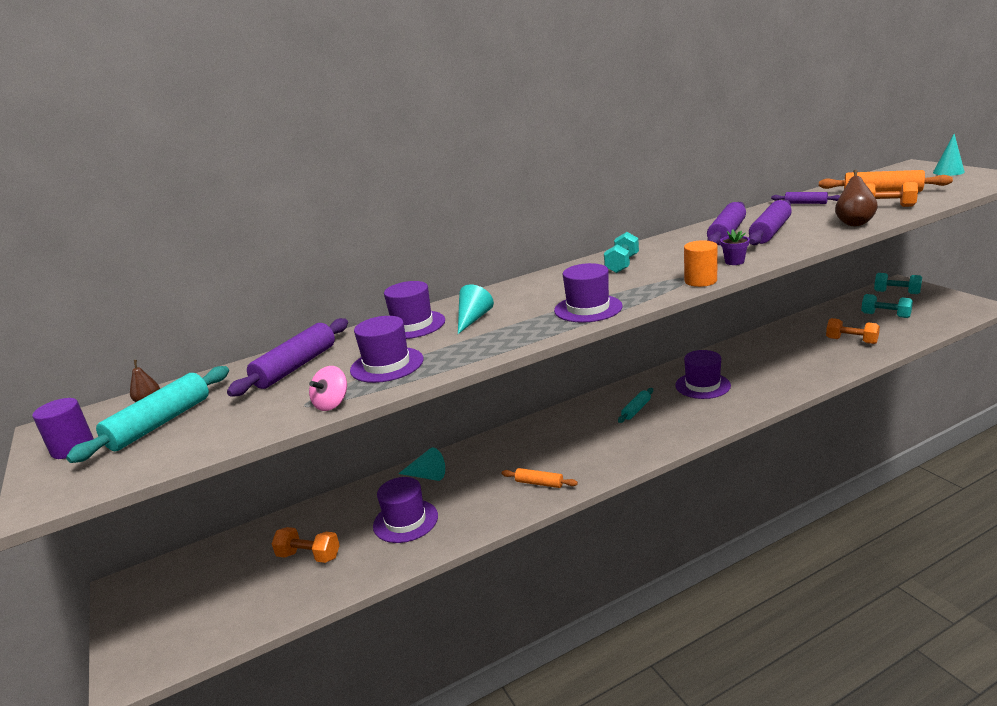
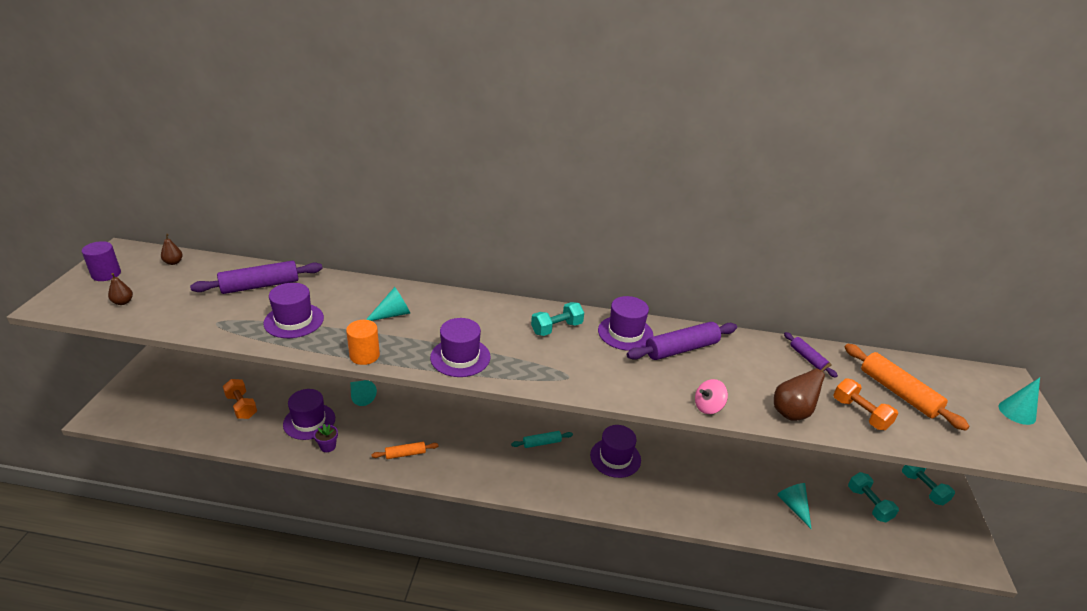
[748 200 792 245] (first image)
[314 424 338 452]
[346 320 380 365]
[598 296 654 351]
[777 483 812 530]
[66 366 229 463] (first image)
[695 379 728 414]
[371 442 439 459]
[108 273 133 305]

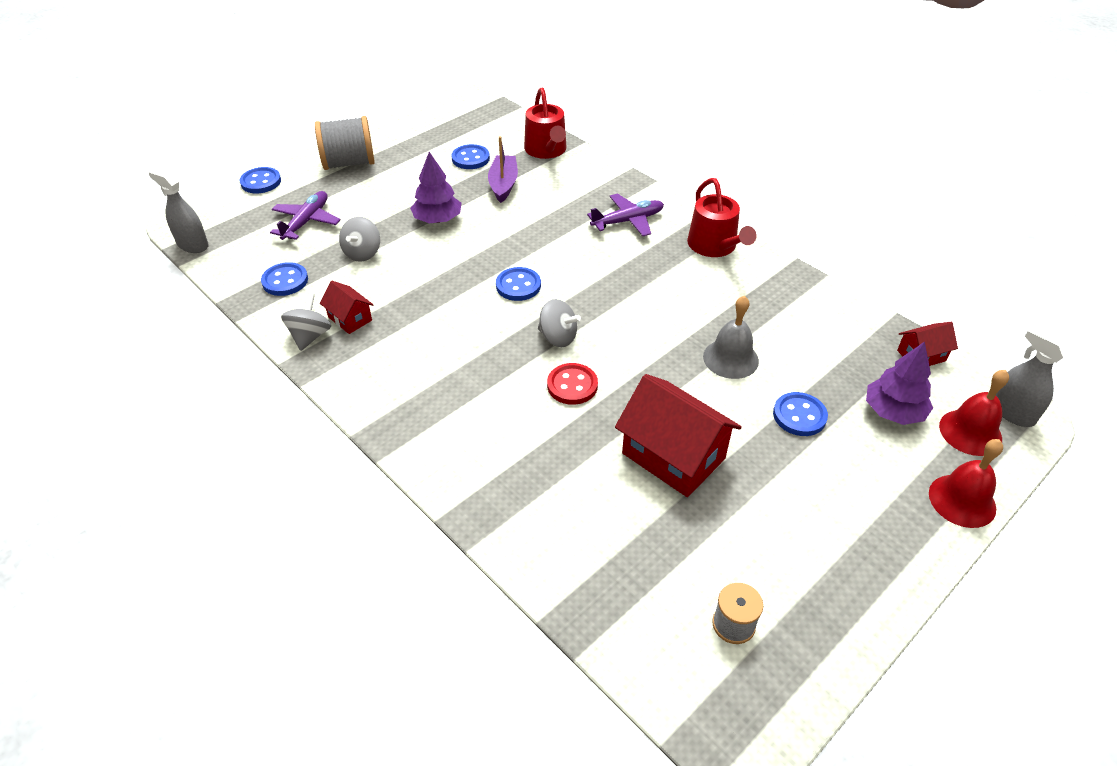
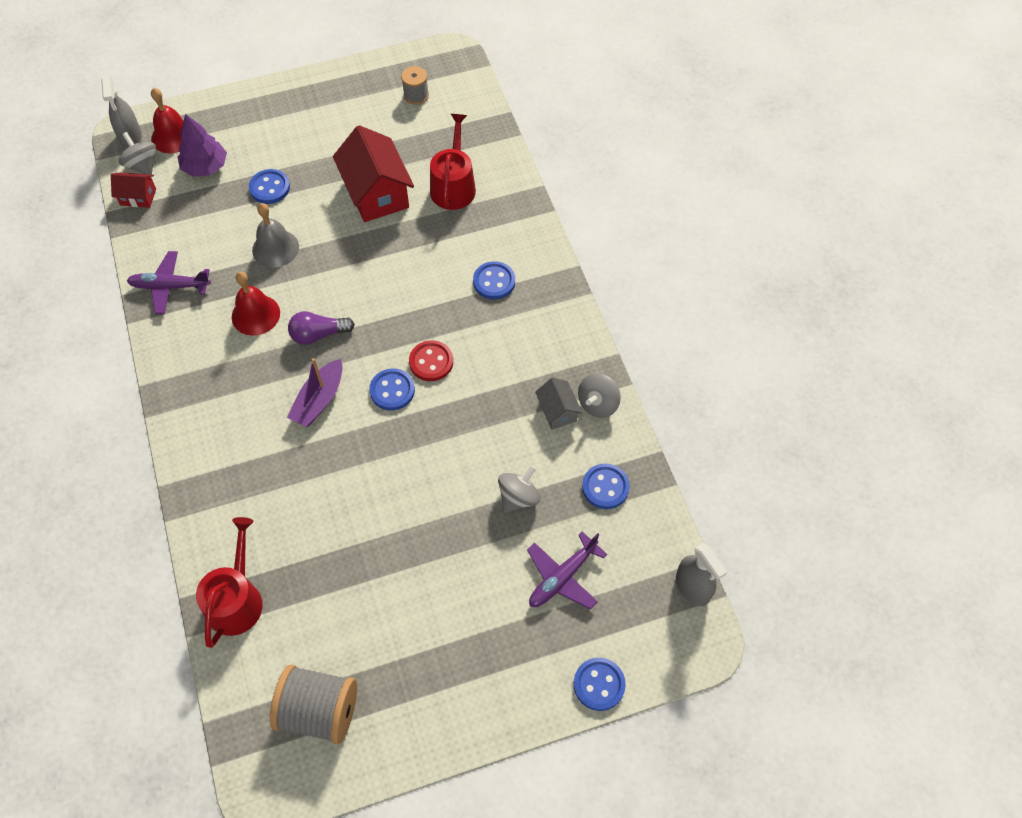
[270 665 357 744]
[287 358 343 427]
[473 261 515 299]
[410 152 461 223] (first image)
[430 114 476 210]
[127 251 211 314]
[535 378 582 430]
[119 132 156 175]
[409 340 453 381]
[232 272 280 335]
[288 311 355 345]

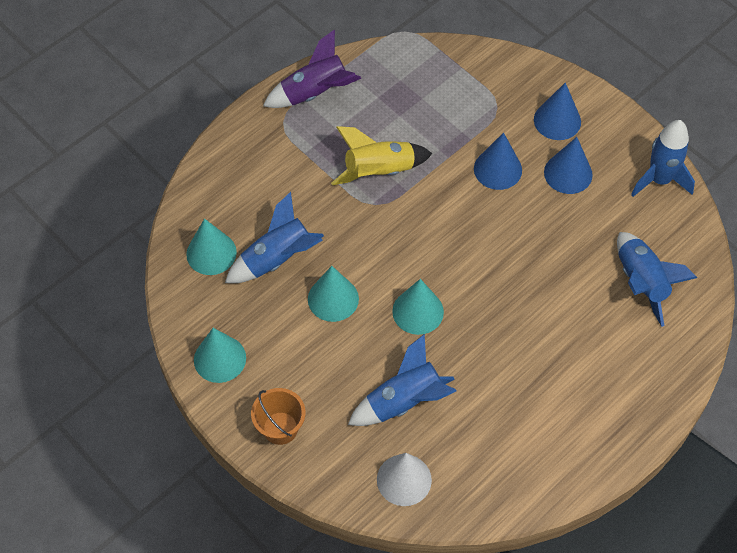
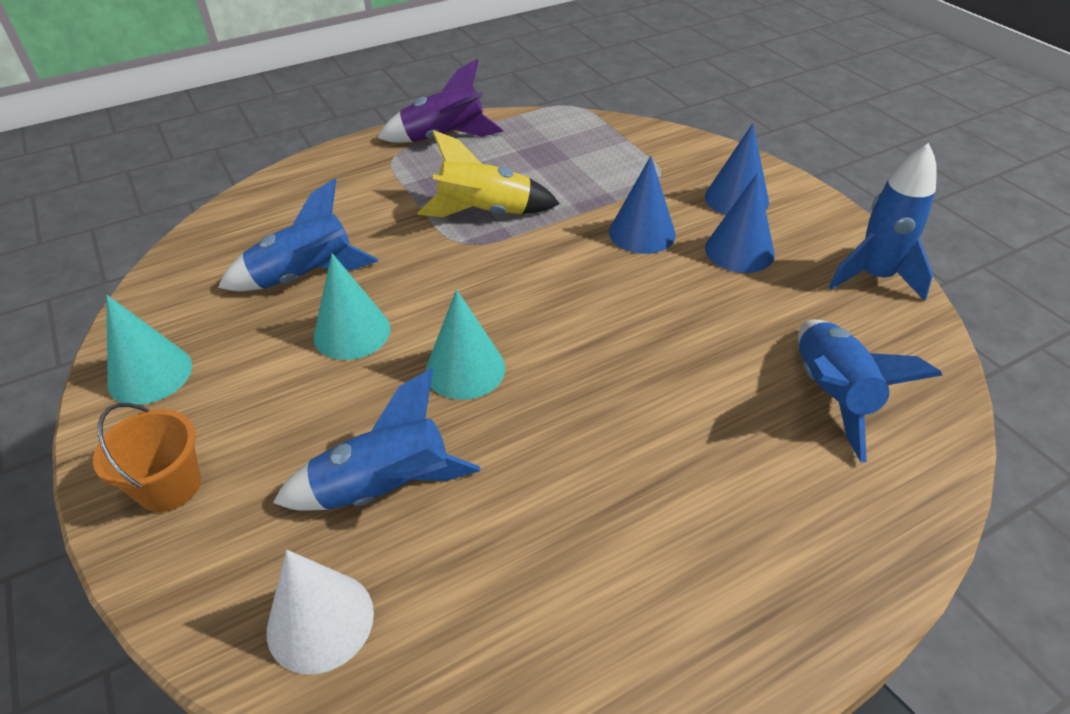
[186 219 237 275] (first image)

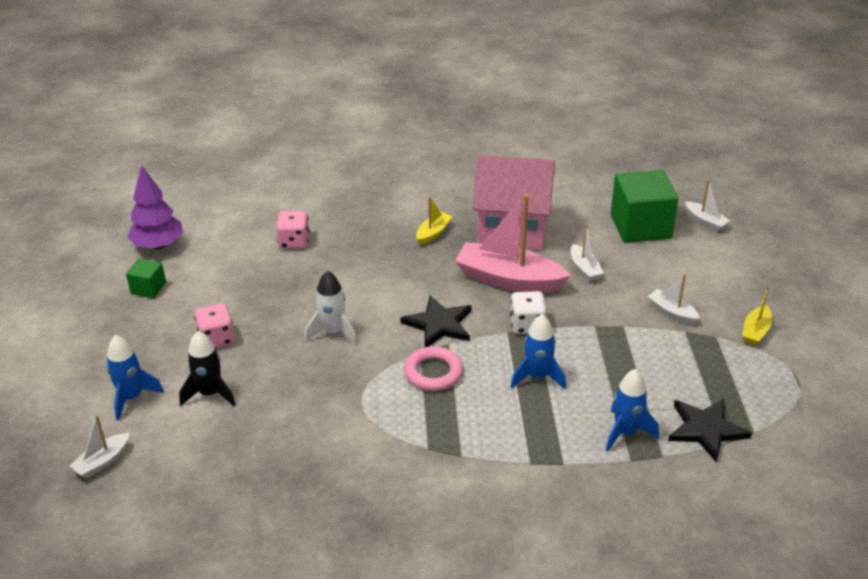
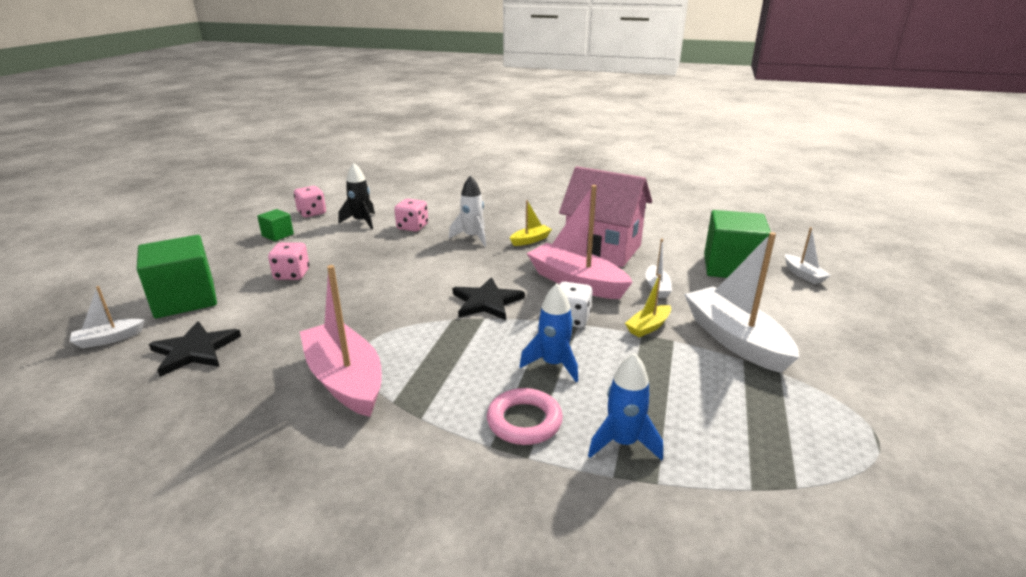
[294 186 326 217]
[449 175 486 246]
[684 232 799 373]
[625 274 671 337]
[338 163 375 229]
[137 235 217 318]
[487 388 563 445]
[149 321 241 377]
[300 265 382 417]

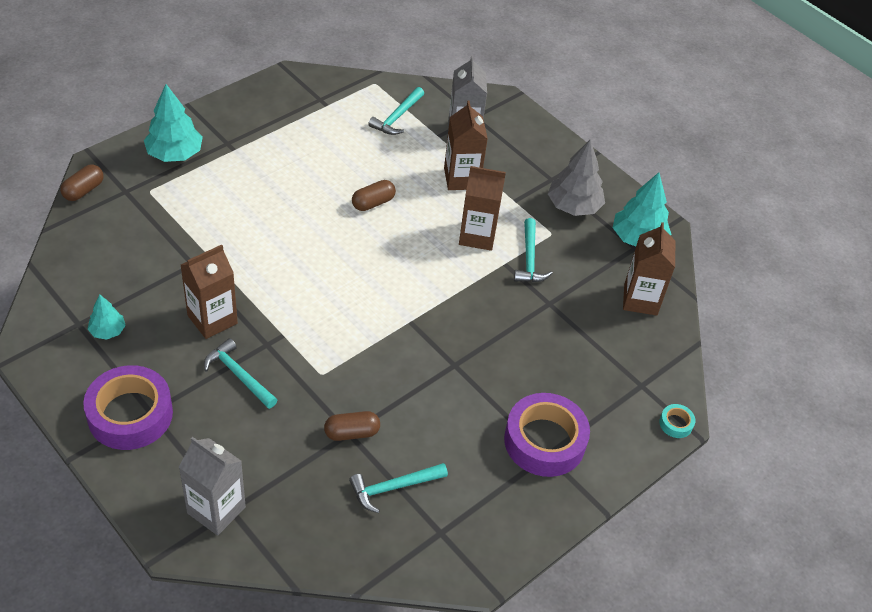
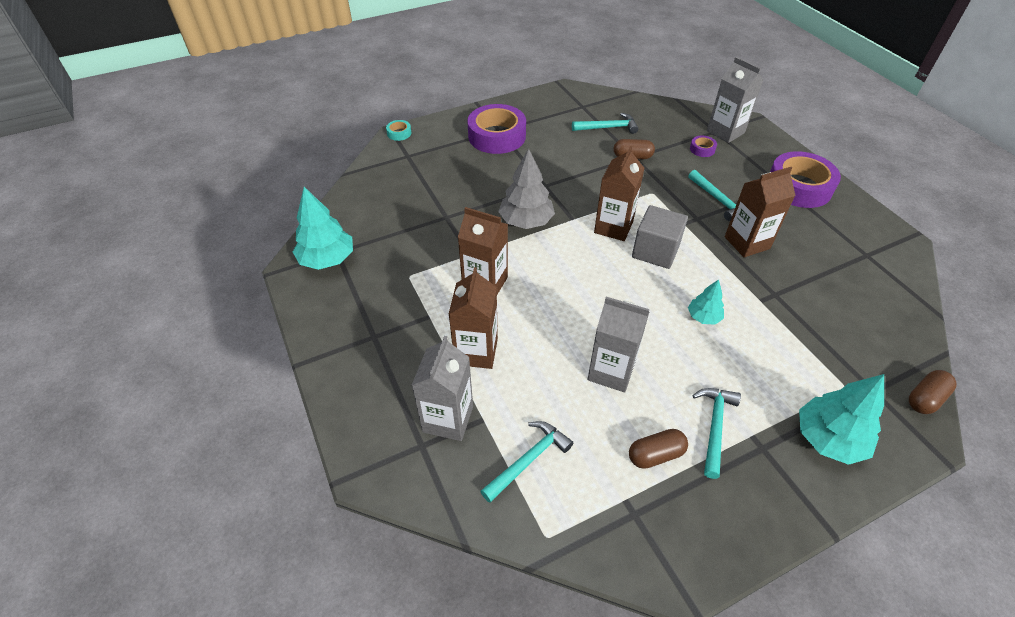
[498 148 555 229]
[629 429 688 469]
[692 388 741 479]
[594 146 644 241]
[688 279 724 325]
[690 136 717 157]
[632 205 688 269]
[588 297 649 392]

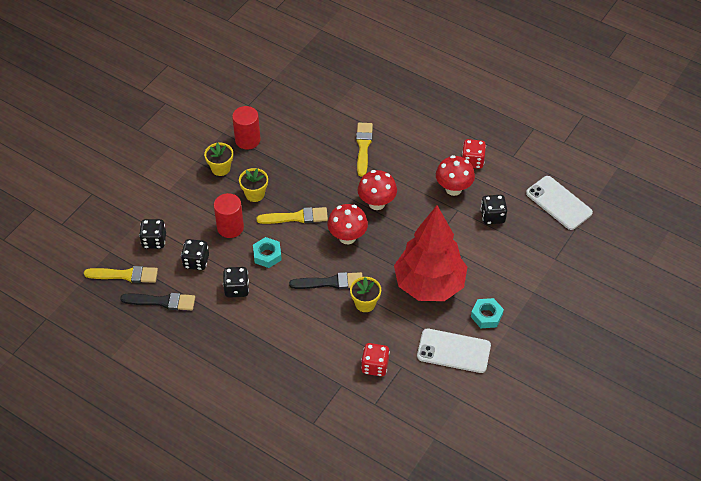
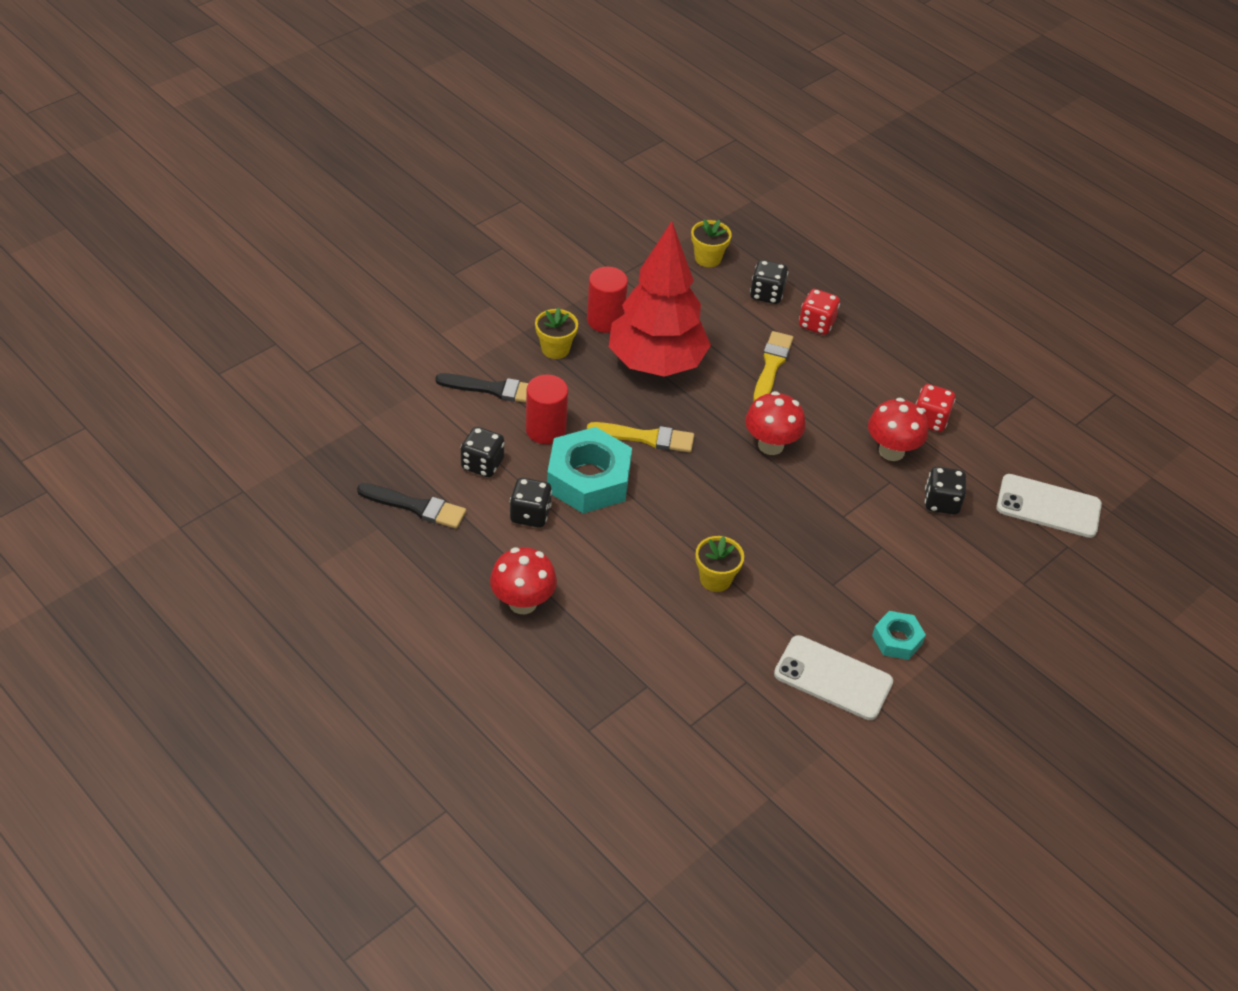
[691 219 732 267]
[996 474 1102 538]
[490 547 557 614]
[609 221 711 377]
[750 260 788 304]
[547 427 632 514]
[84 266 158 283] (first image)
[435 373 528 403]
[799 289 840 335]

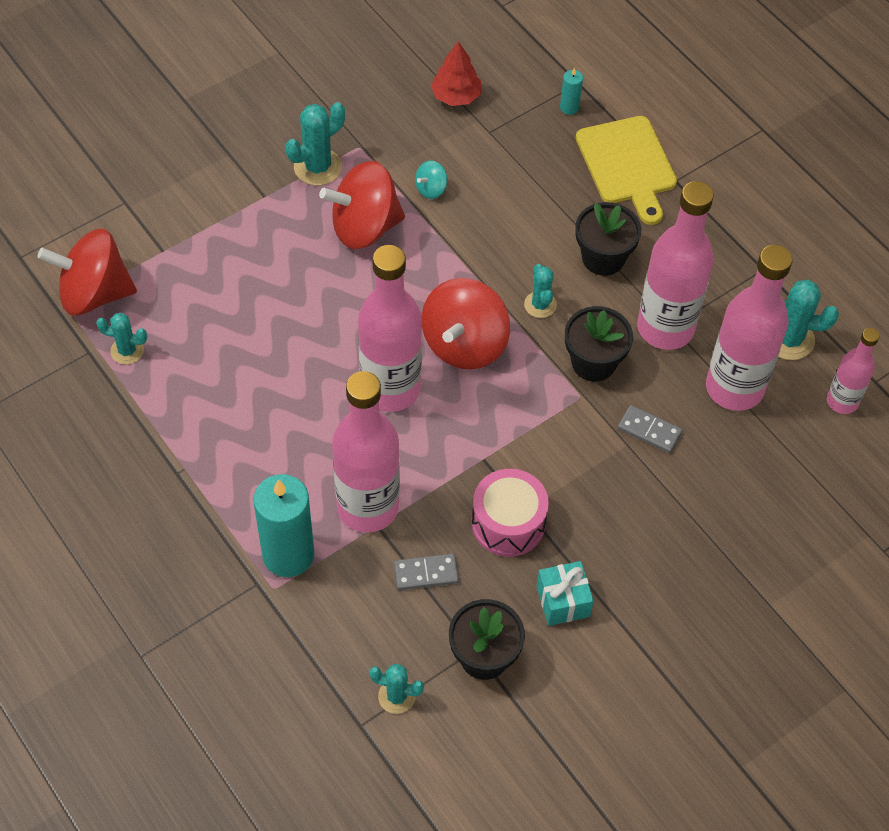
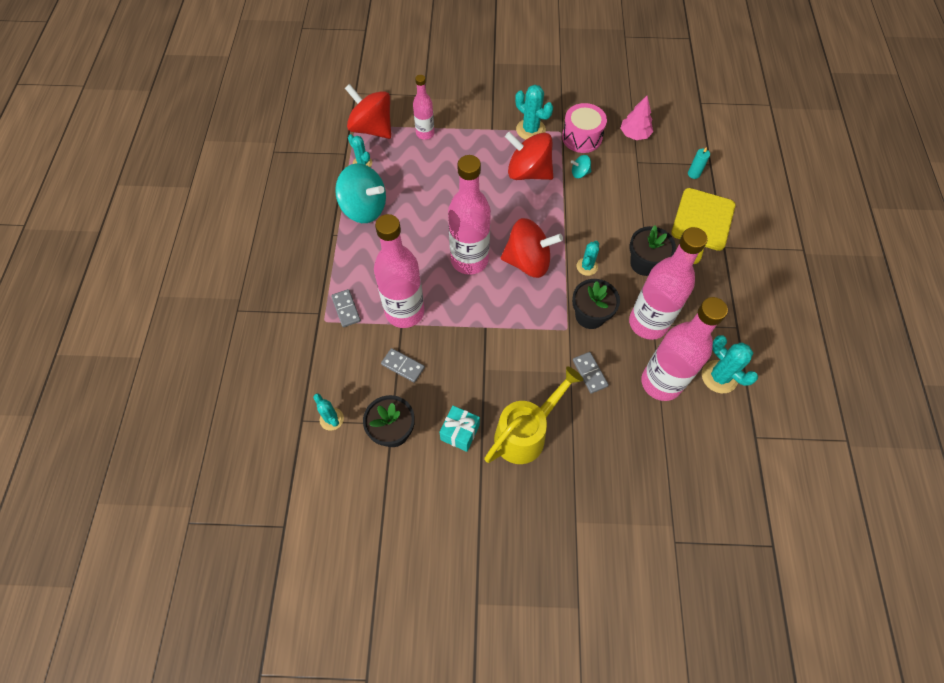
[621 96 653 140]
[515 85 553 140]
[501 218 563 278]
[413 75 435 140]
[562 103 607 153]
[331 289 361 327]
[335 163 386 223]
[484 366 583 464]

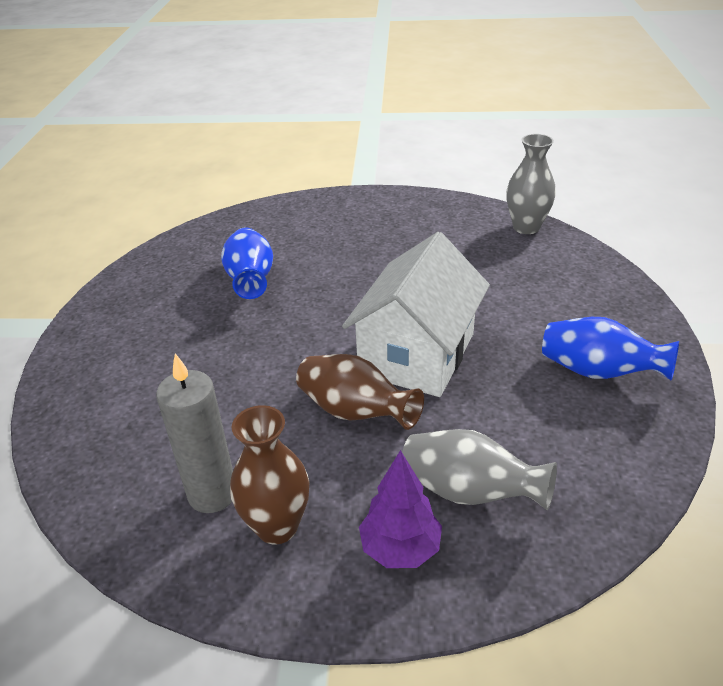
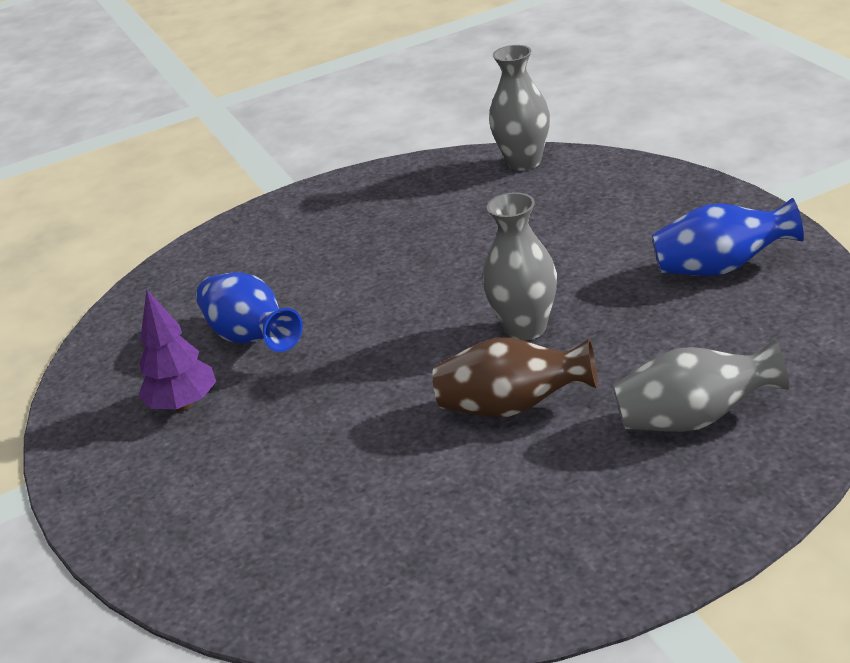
[482 192 557 341]
[156 354 233 513] (first image)
[230 405 309 544] (first image)
[138 290 216 412]

